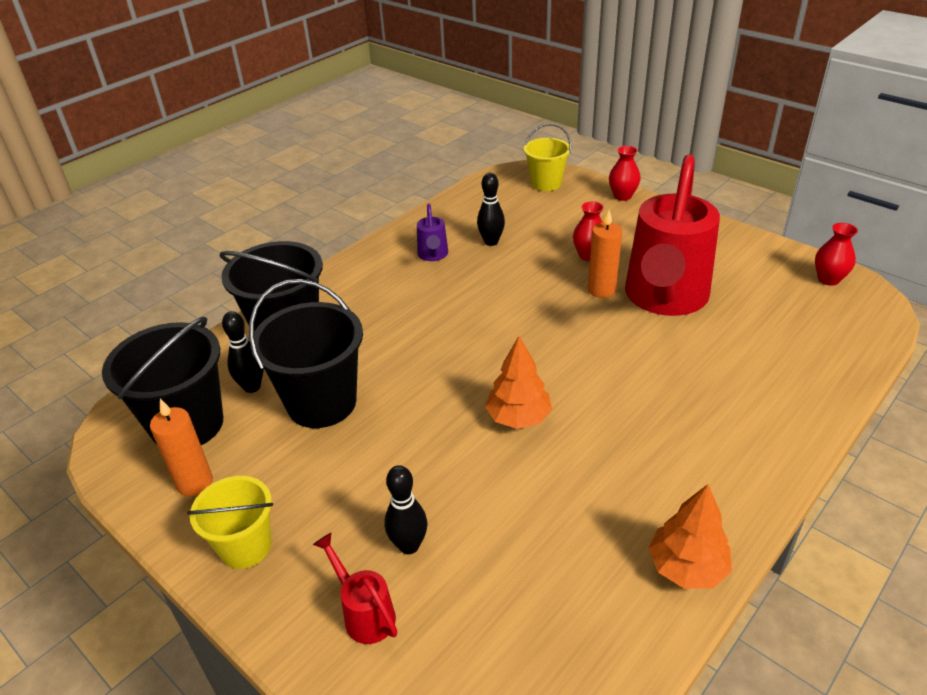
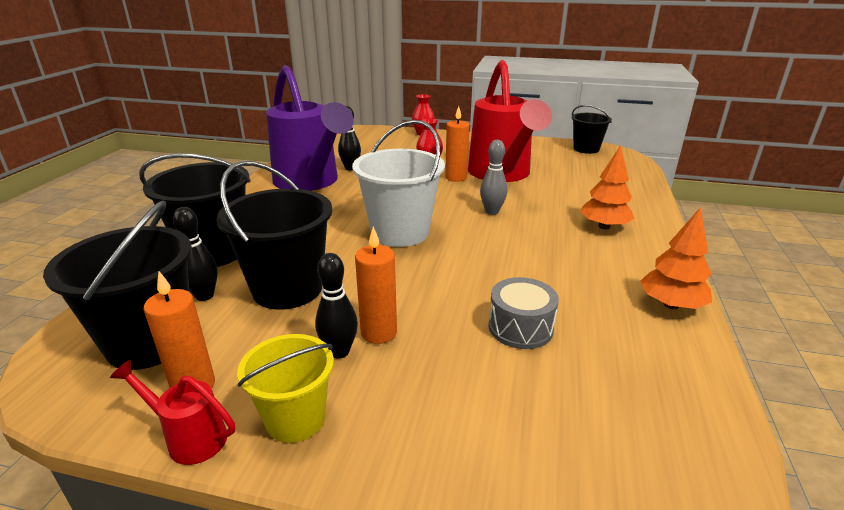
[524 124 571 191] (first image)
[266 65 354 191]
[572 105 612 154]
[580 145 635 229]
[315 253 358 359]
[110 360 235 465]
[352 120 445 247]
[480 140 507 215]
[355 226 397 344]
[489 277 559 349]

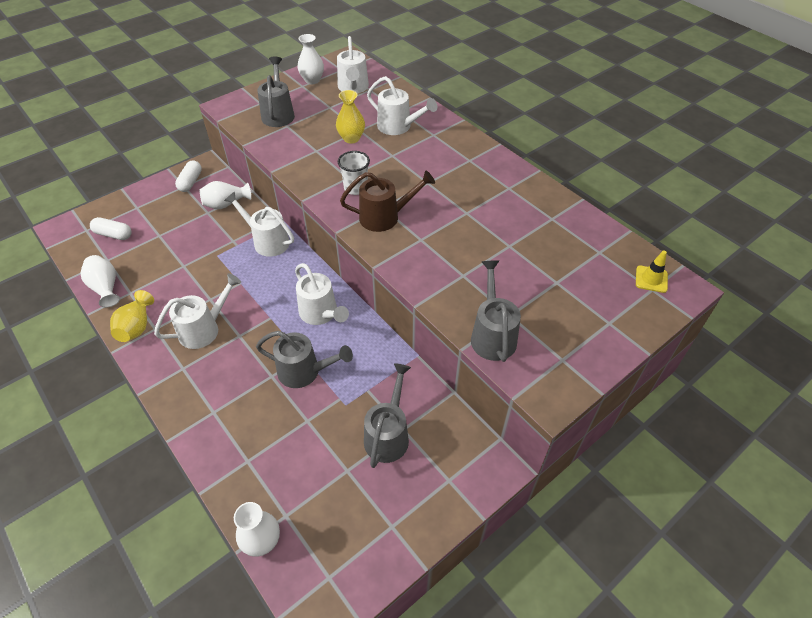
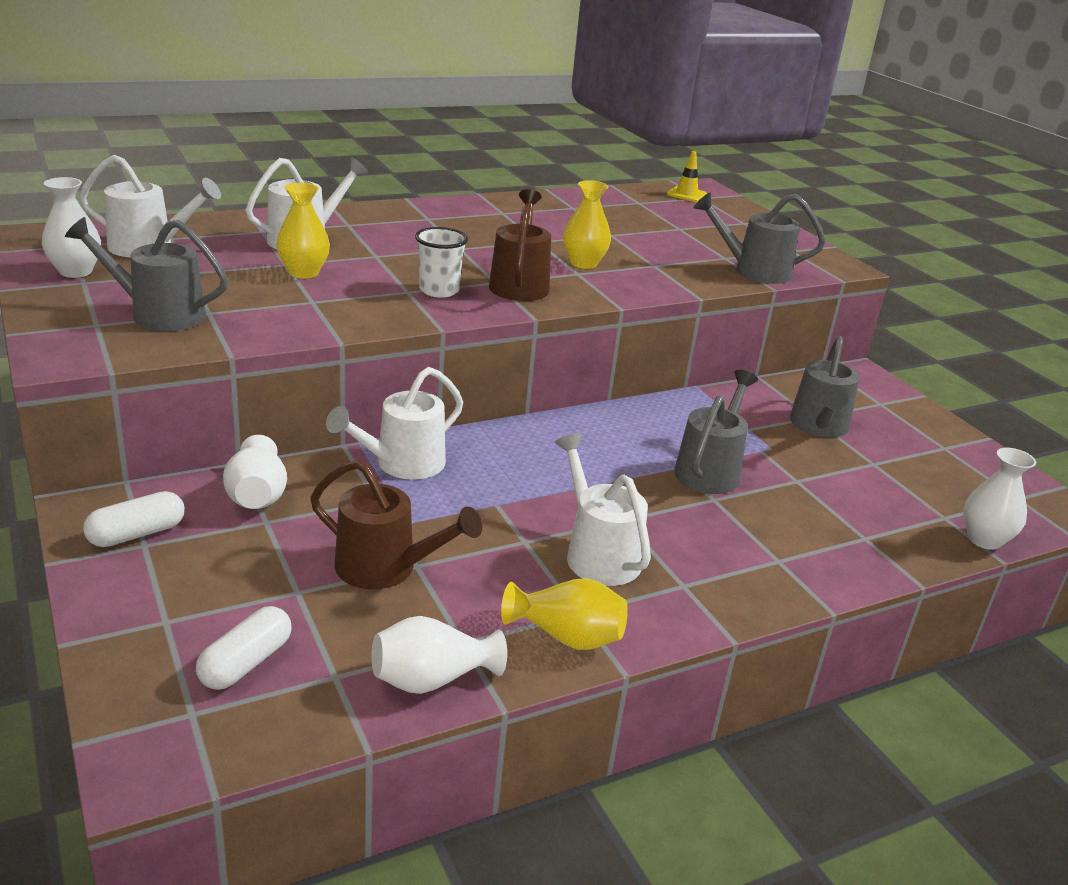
[83 491 185 547]
[295 263 349 325] (first image)
[790 336 860 437]
[563 180 611 269]
[310 460 482 589]

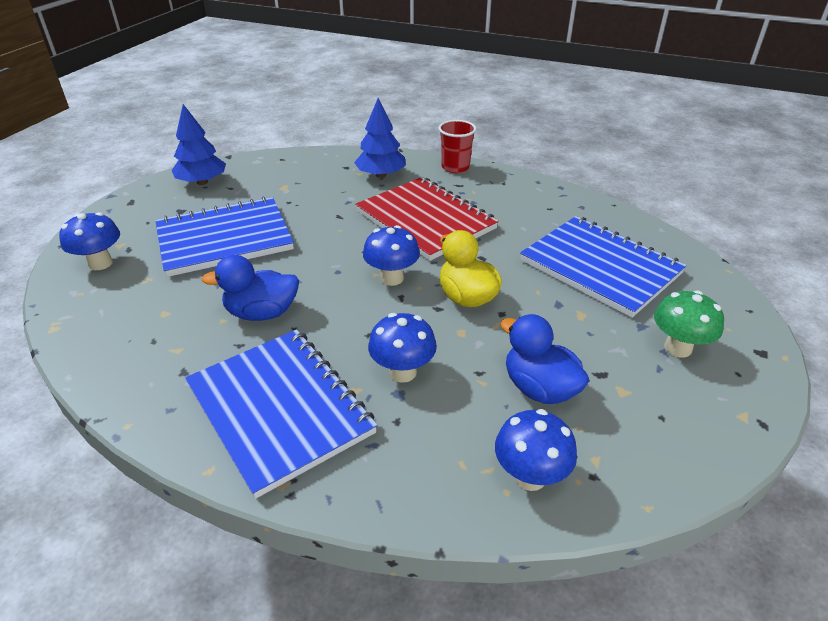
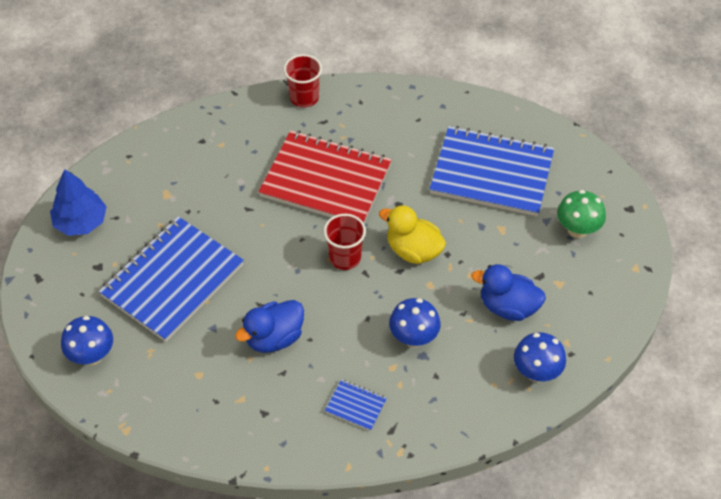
[354 98 406 178] (first image)
[324 214 366 270]
[325 379 387 431]

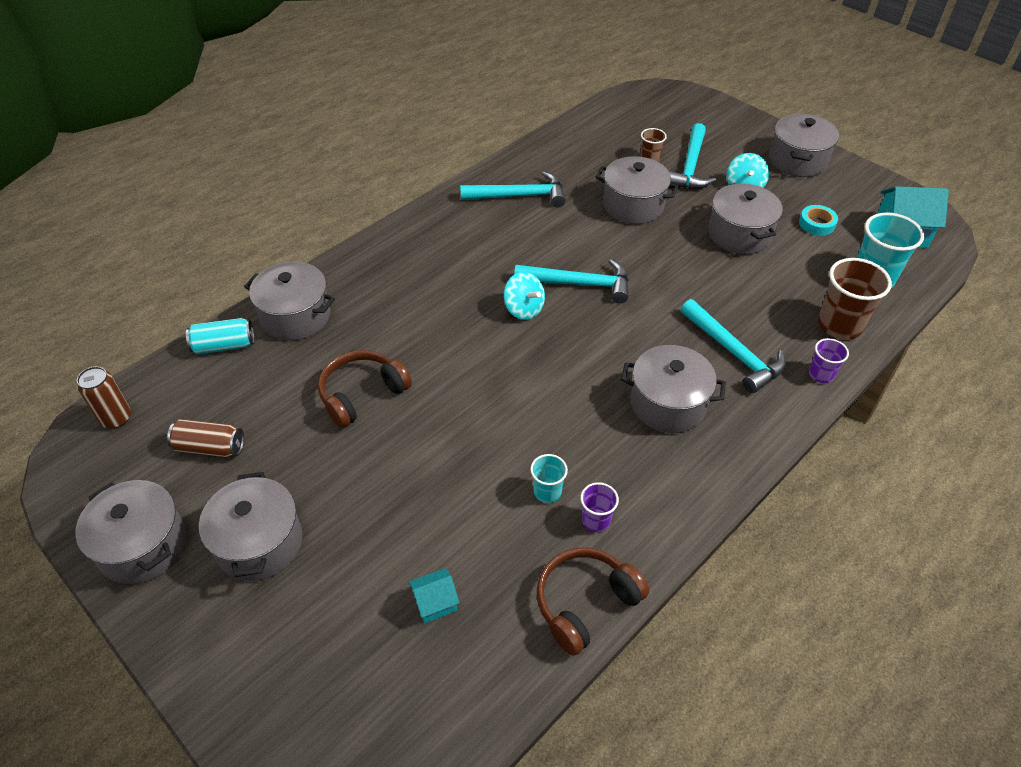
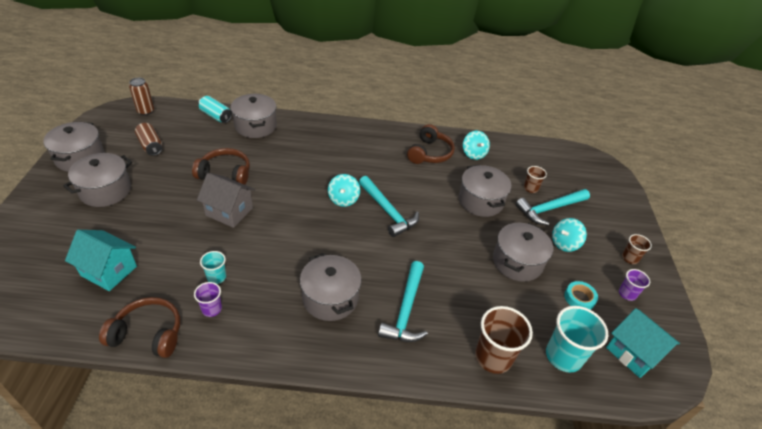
[622 234 652 264]
[407 124 455 164]
[619 269 650 301]
[65 230 137 291]
[463 131 490 160]
[197 173 255 228]

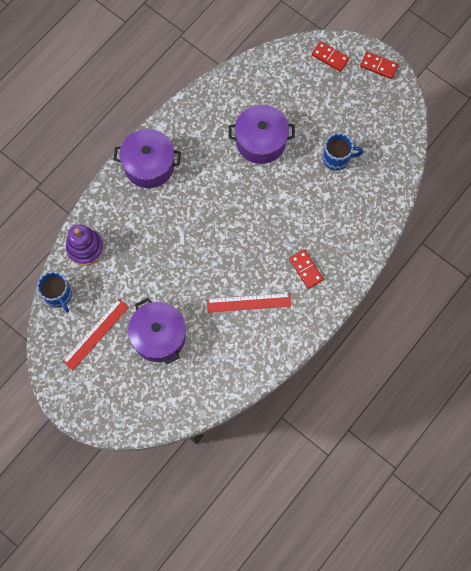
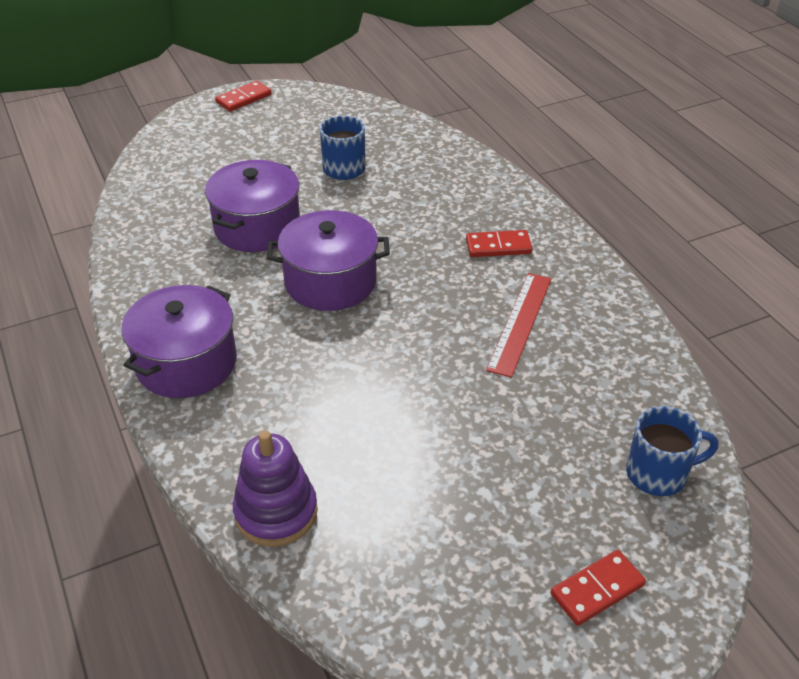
[551 550 646 626]
[626 406 719 496]
[267 210 390 311]
[62 299 129 370] (first image)

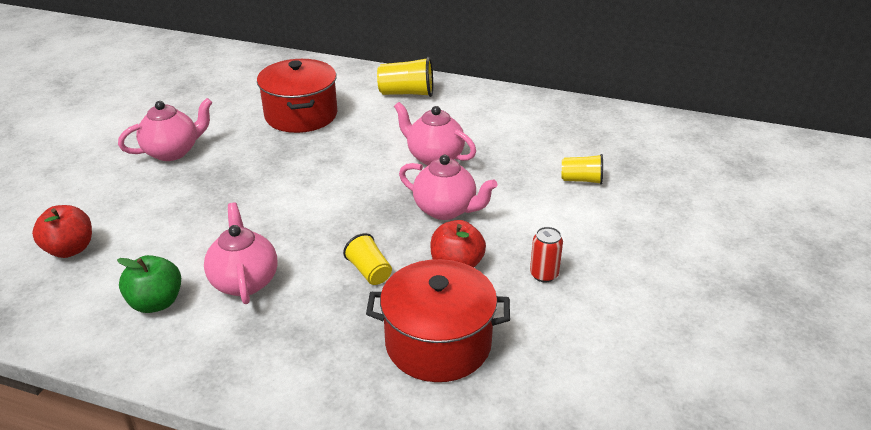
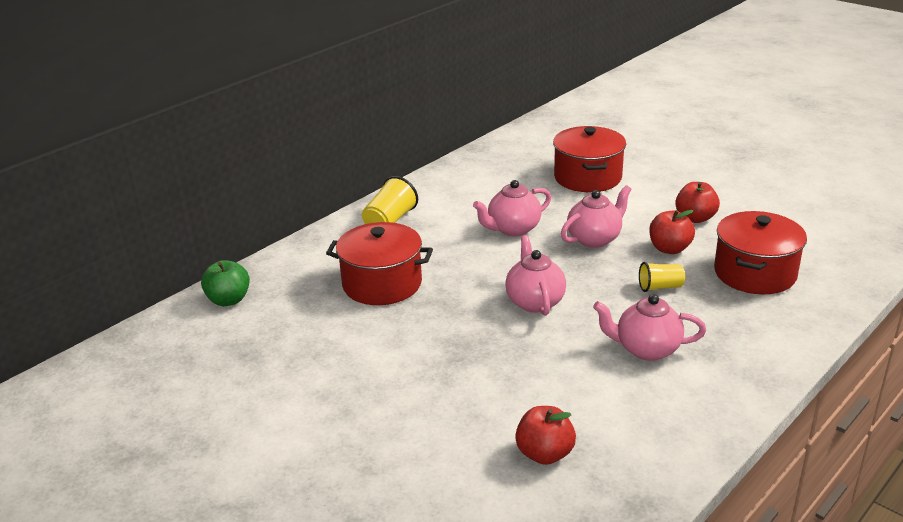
[505 235 566 316]
[553 126 626 192]
[675 182 720 223]
[201 260 250 306]

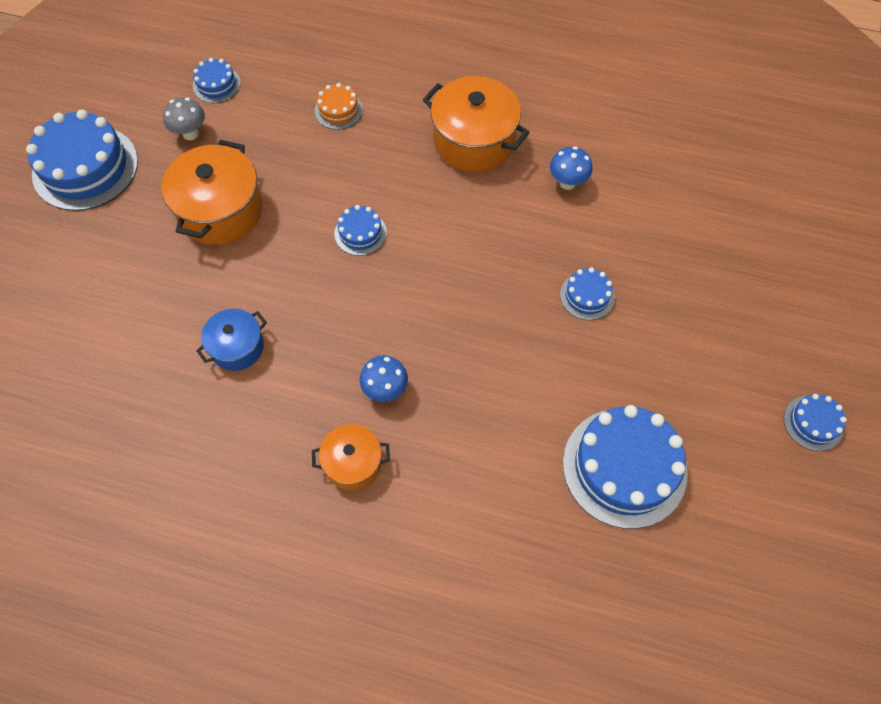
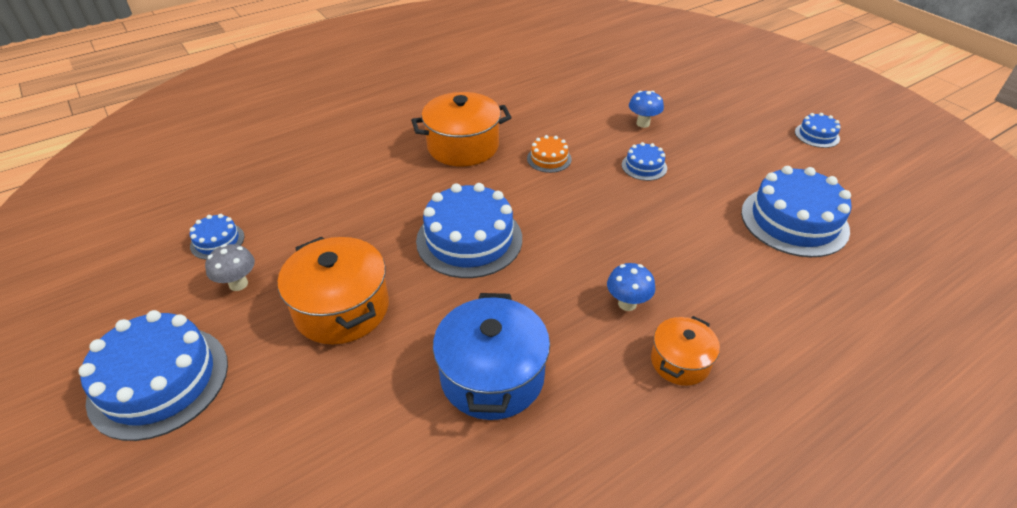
[527 135 572 173]
[629 91 664 128]
[416 183 522 278]
[433 293 550 420]

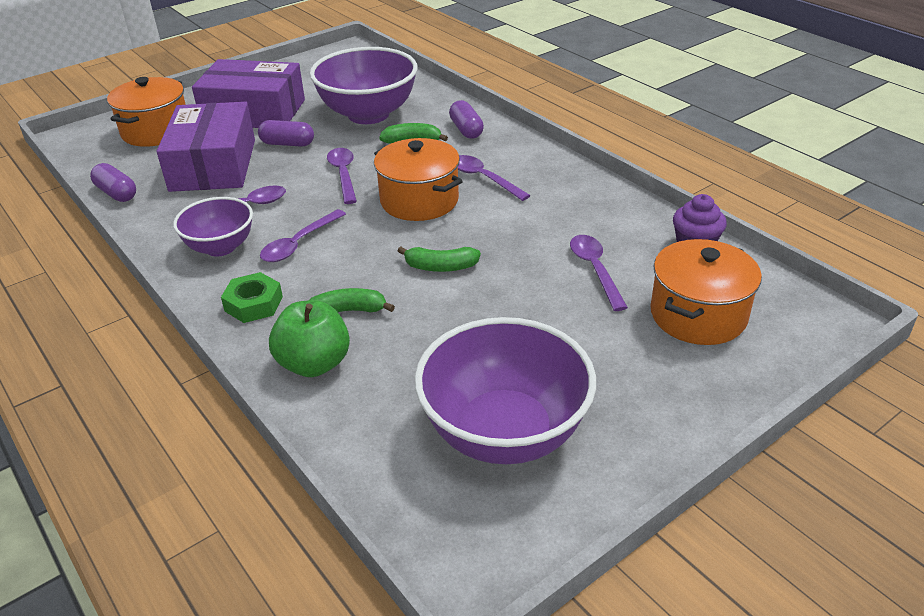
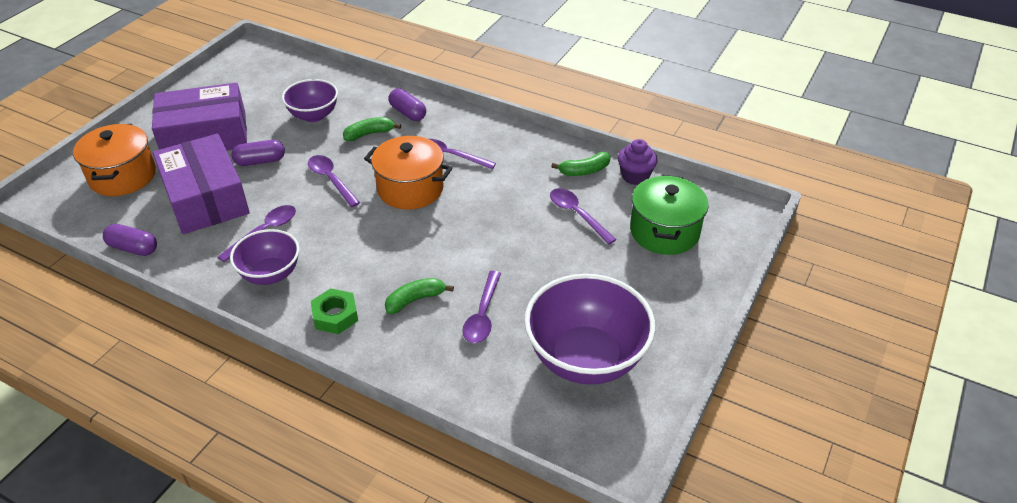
[282 79 338 122]
[462 271 501 343]
[630 175 709 255]
[551 152 611 176]
[269 300 350 377] (first image)

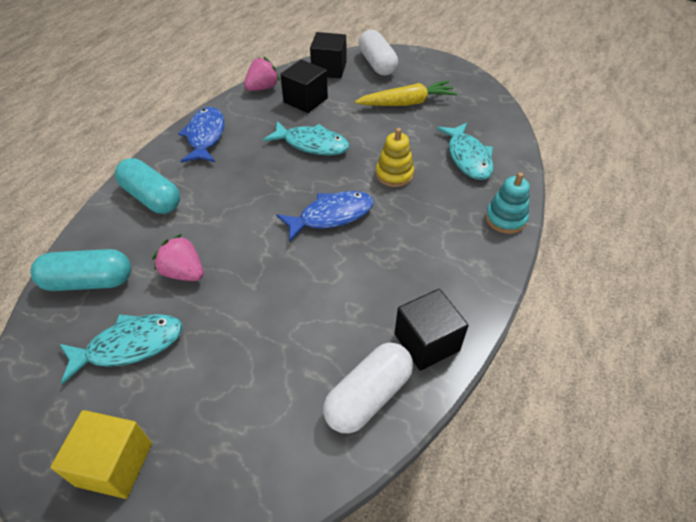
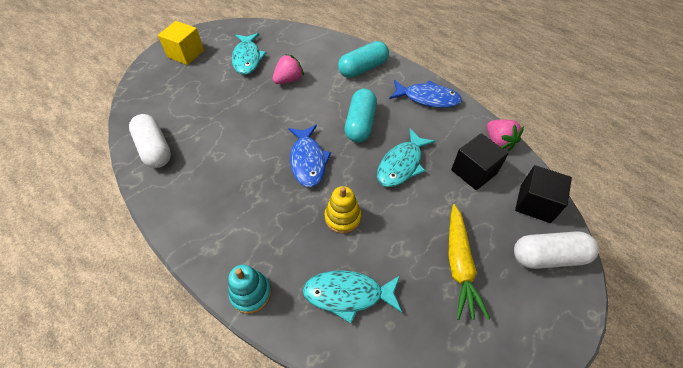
[345 89 377 142]
[395 289 469 371] (first image)

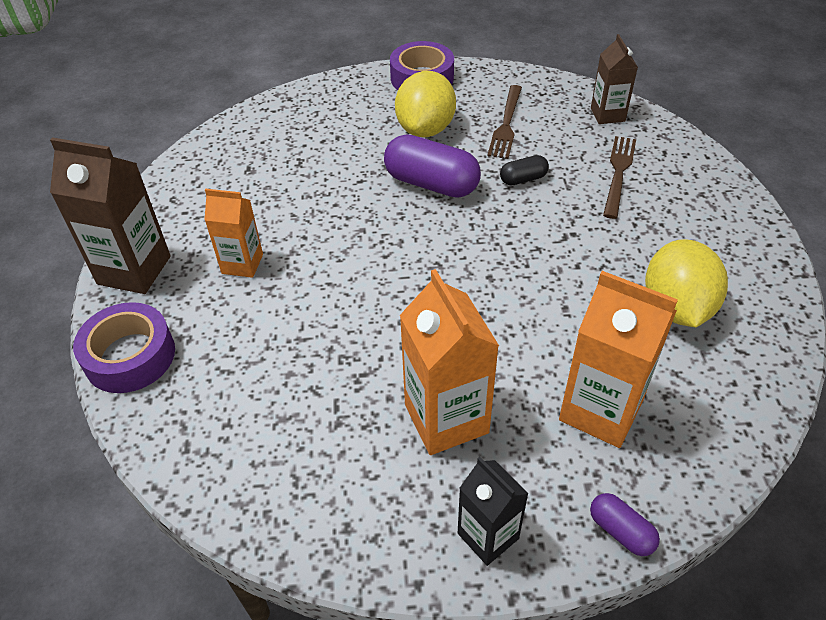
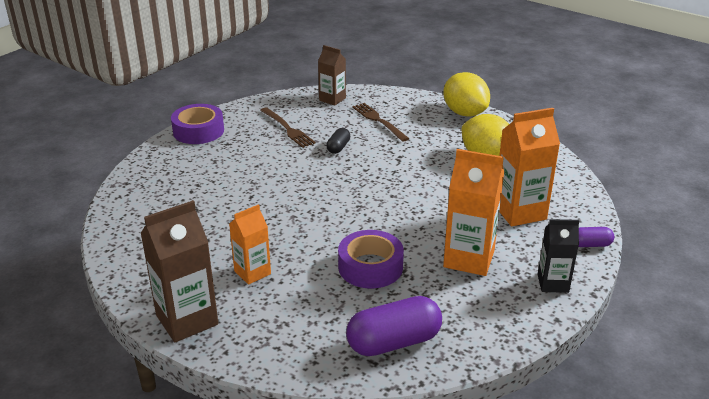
[443 72 490 117]
[346 296 442 356]
[338 230 404 289]

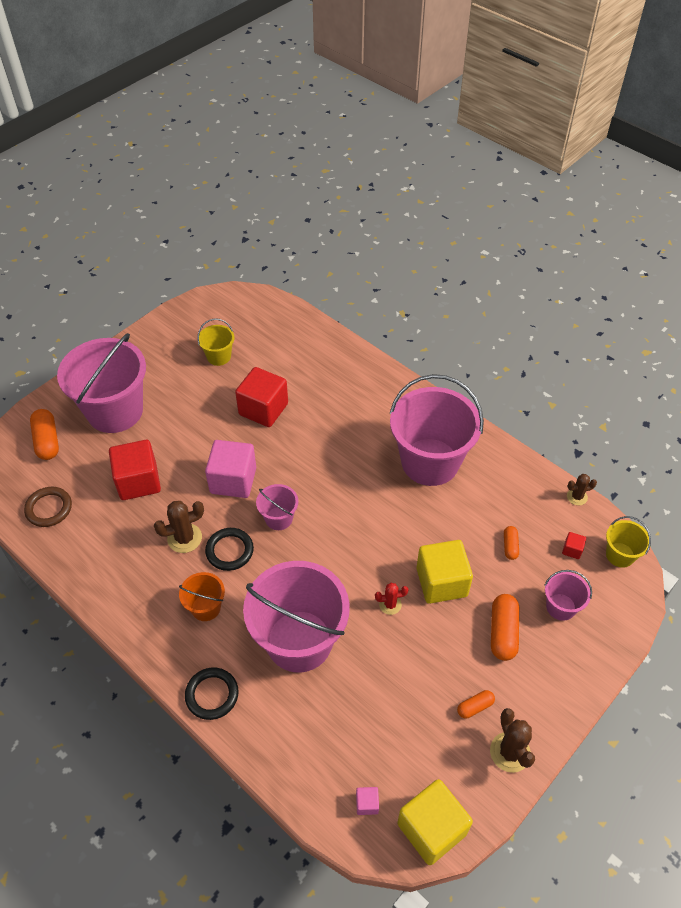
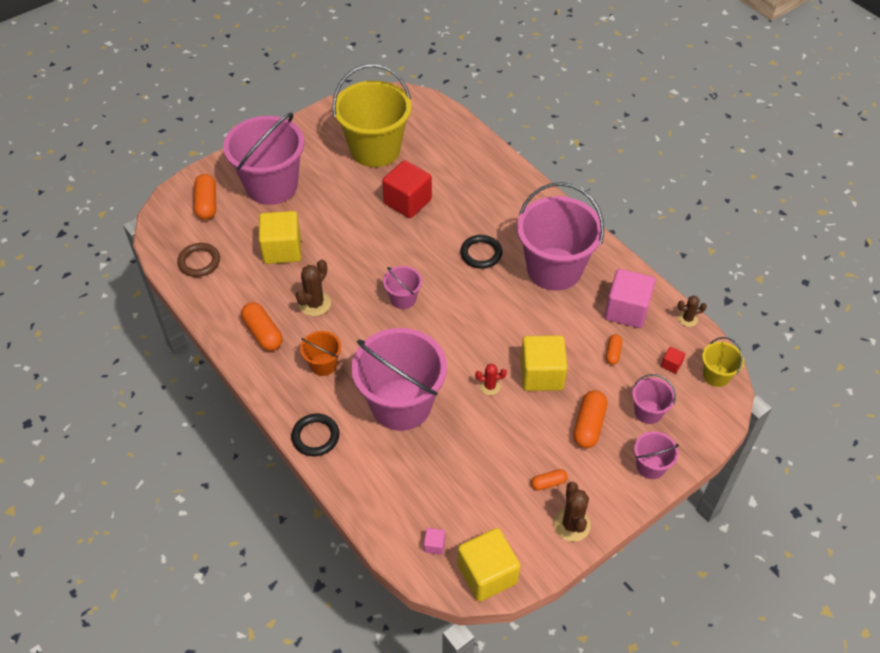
[332 64 411 167]
[259 211 301 264]
[605 269 655 328]
[296 260 331 316]
[460 235 502 269]
[241 302 283 351]
[634 431 679 479]

